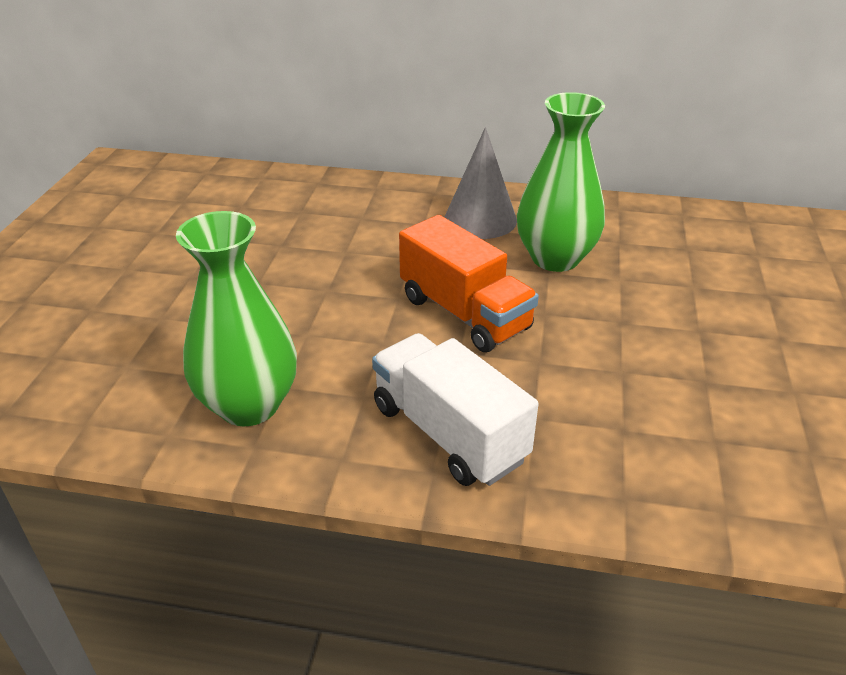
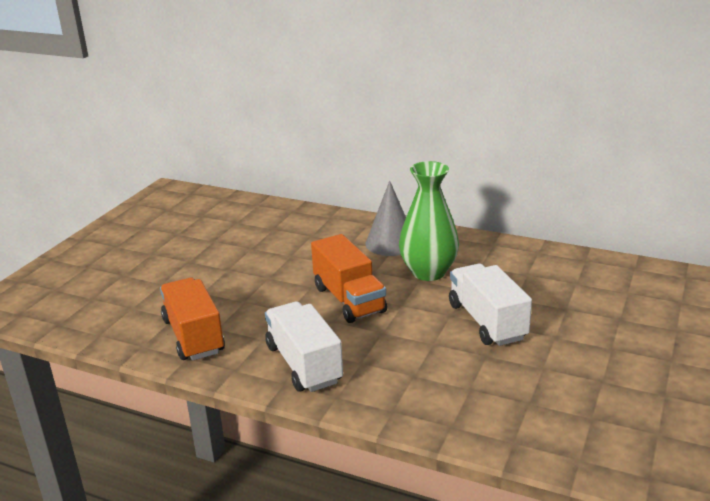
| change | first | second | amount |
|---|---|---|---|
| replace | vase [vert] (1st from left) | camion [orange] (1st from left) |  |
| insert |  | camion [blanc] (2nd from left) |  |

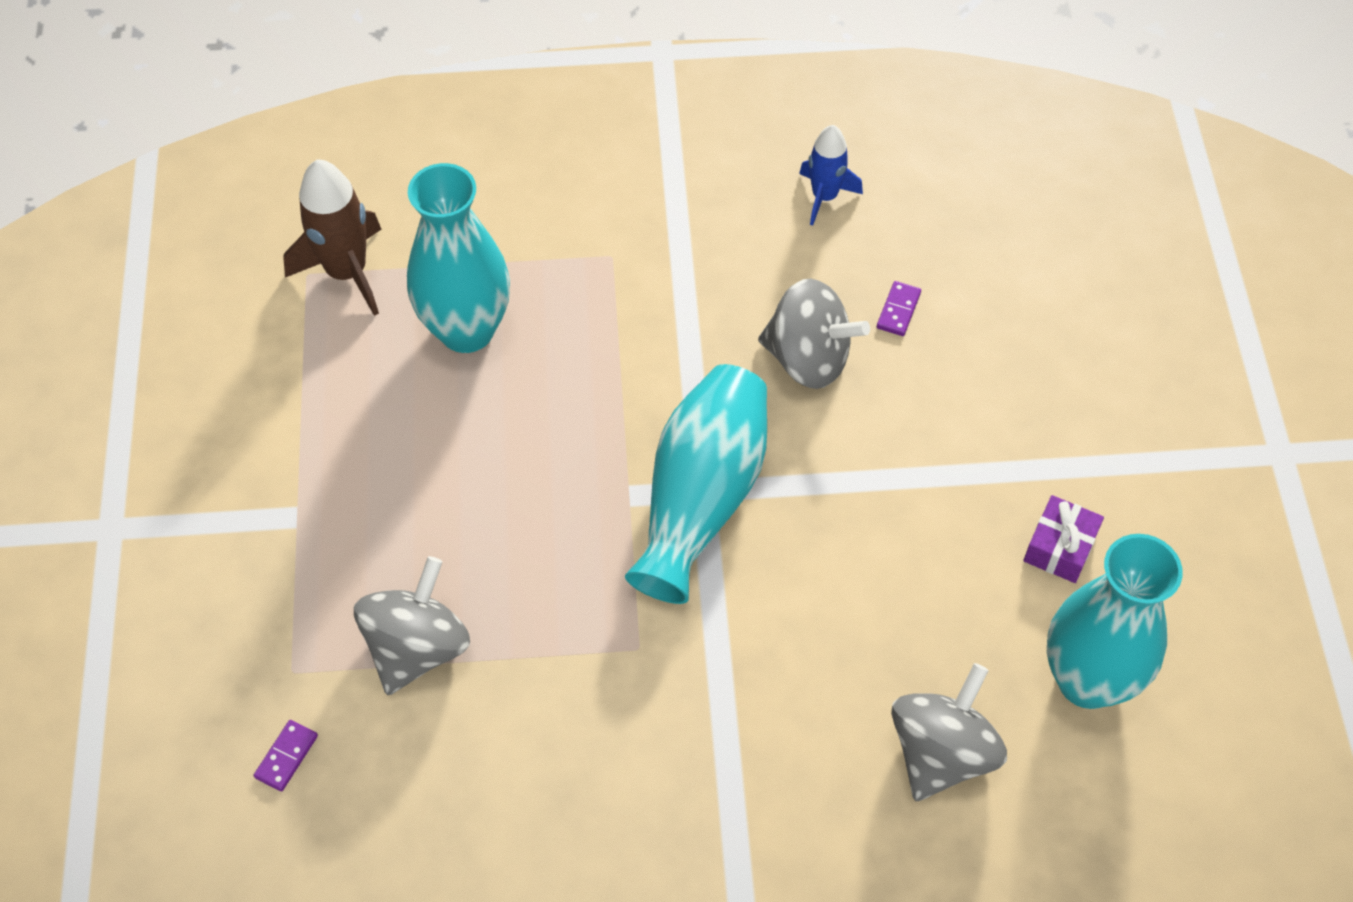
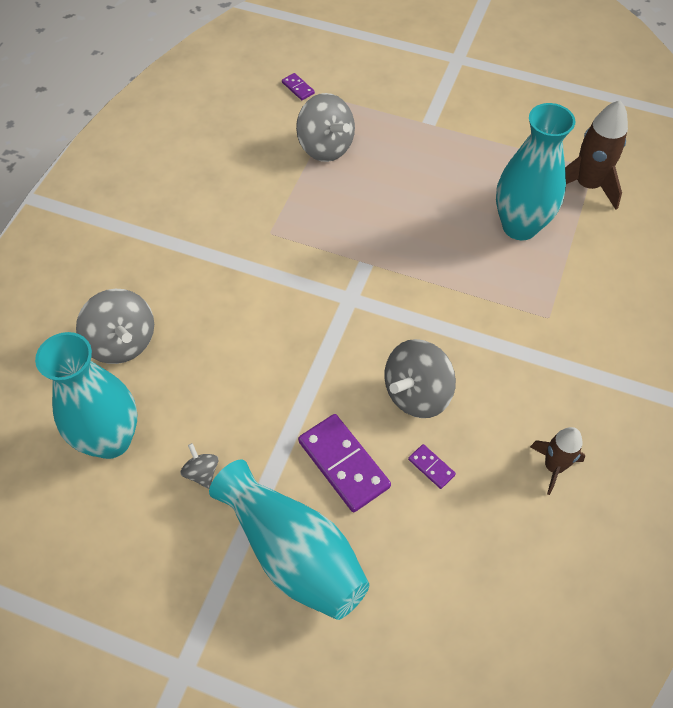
| change | first | second | amount |
|---|---|---|---|
| move | vase [turquoise] (2nd from left) |  |  |
| recolor | fusée [bleu] | fusée [marron] (1st from left) |  |
| replace | cadeau [violet] | toupie [gris] (2nd from left) |  |
| insert |  | domino [violet] (2nd from left) |  |

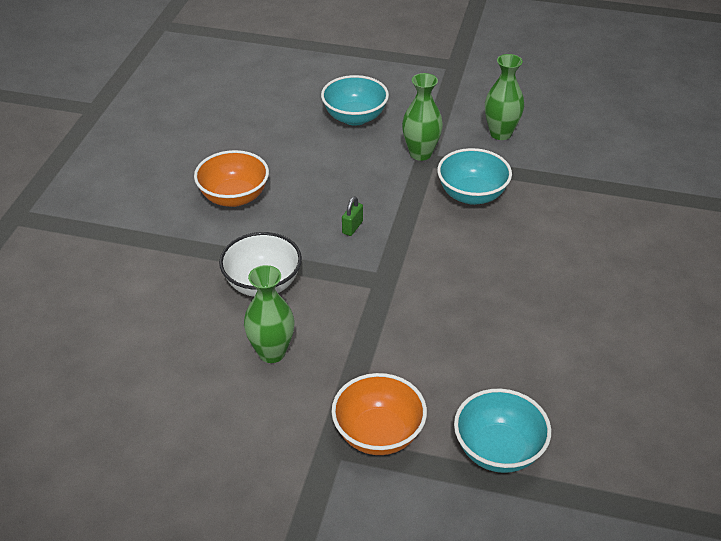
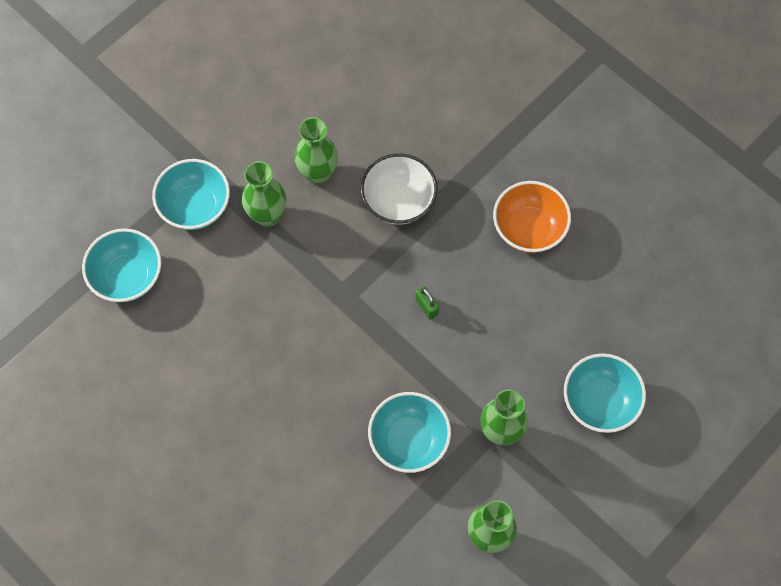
| change | first | second | amount |
|---|---|---|---|
| recolor | bol [orange] (2nd from left) | bol [turquoise] (2nd from left) |  |
| insert |  | vase [vert] (1st from left) |  |

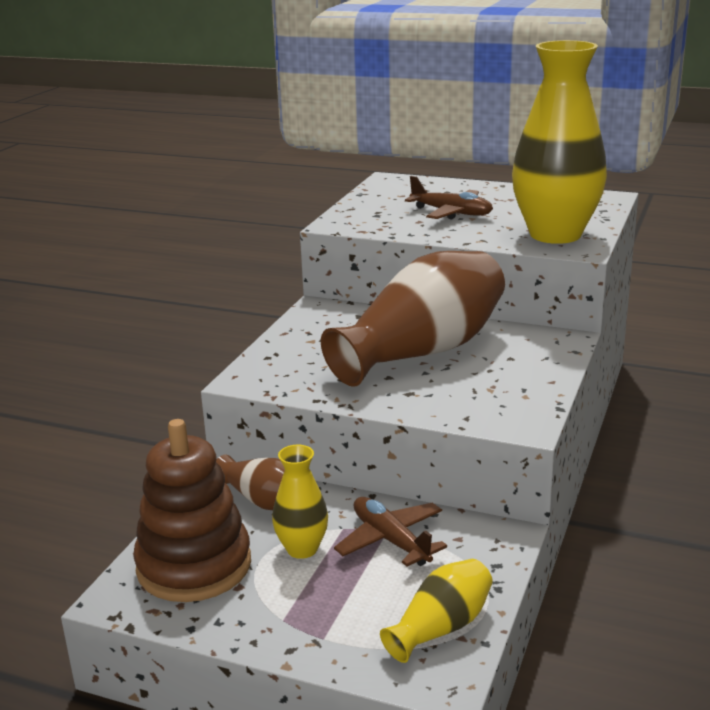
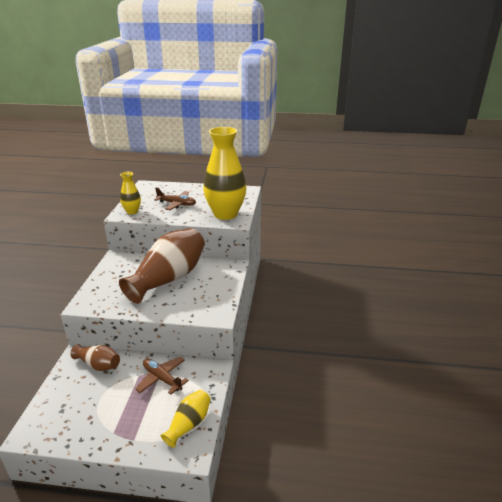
| change | first | second | amount |
|---|---|---|---|
| delete | jouet à empiler [marron] |  |  |
| move | vase [jaune] (1st from left) |  |  |

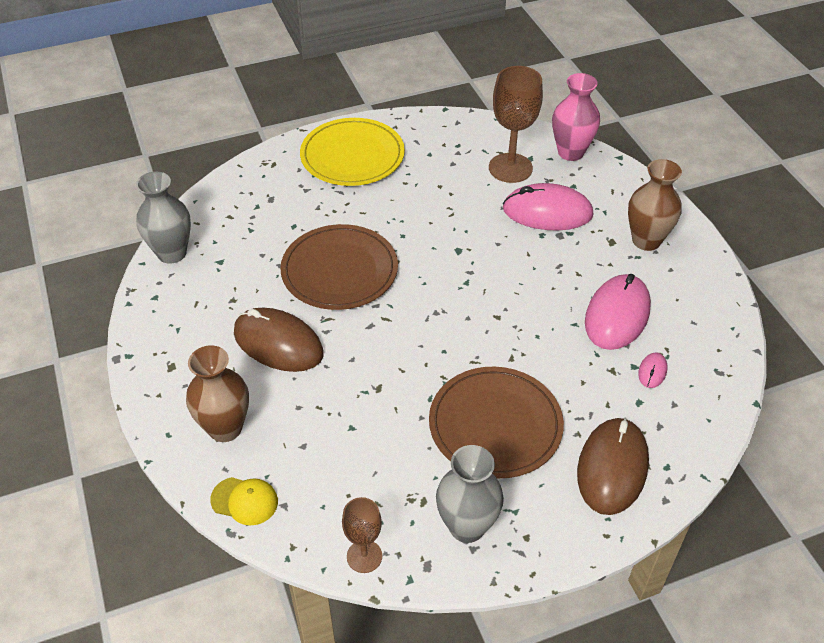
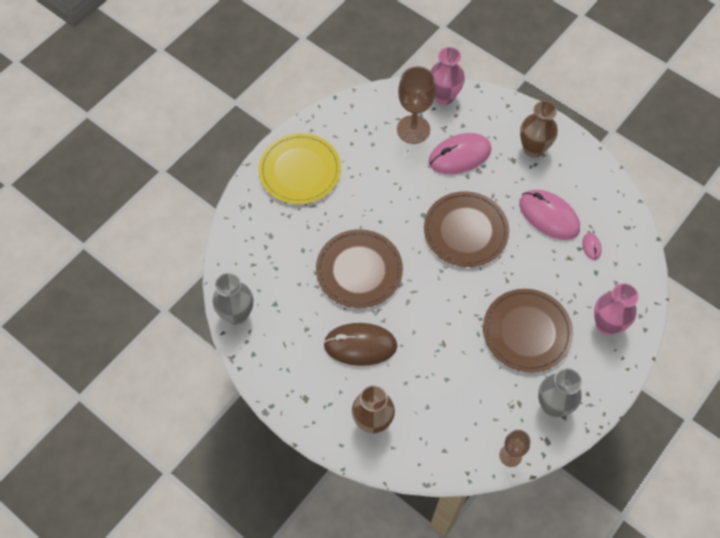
| change | first | second | amount |
|---|---|---|---|
| delete | casquette [jaune] |  |  |
| replace | souris [marron] (2nd from left) | vase [rose] (2nd from left) |  |
| rotate | souris [rose] (2nd from left) |  | 45 degrees counterclockwise |
| insert |  | assiette [marron] (2nd from left) |  |

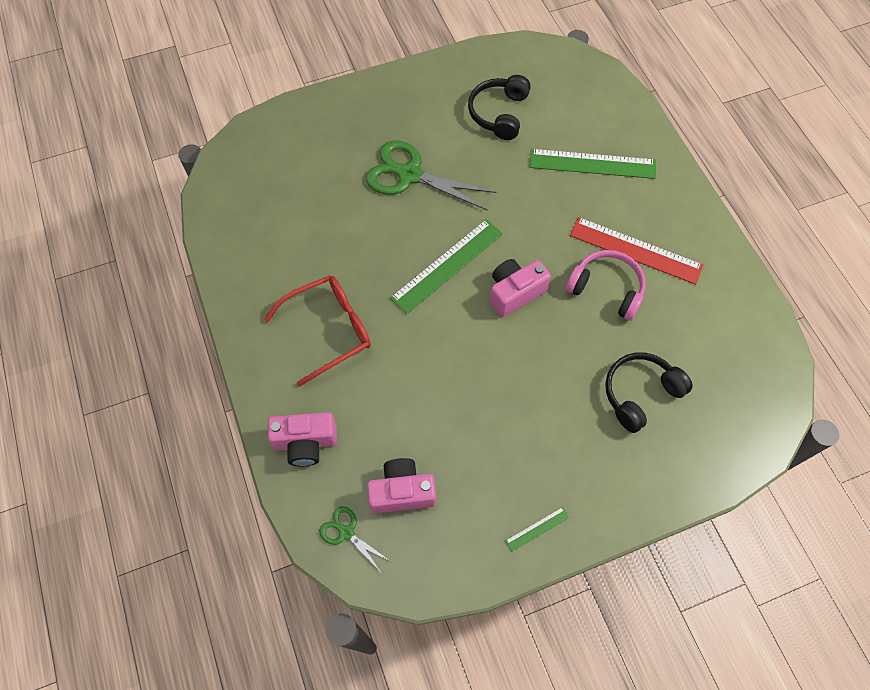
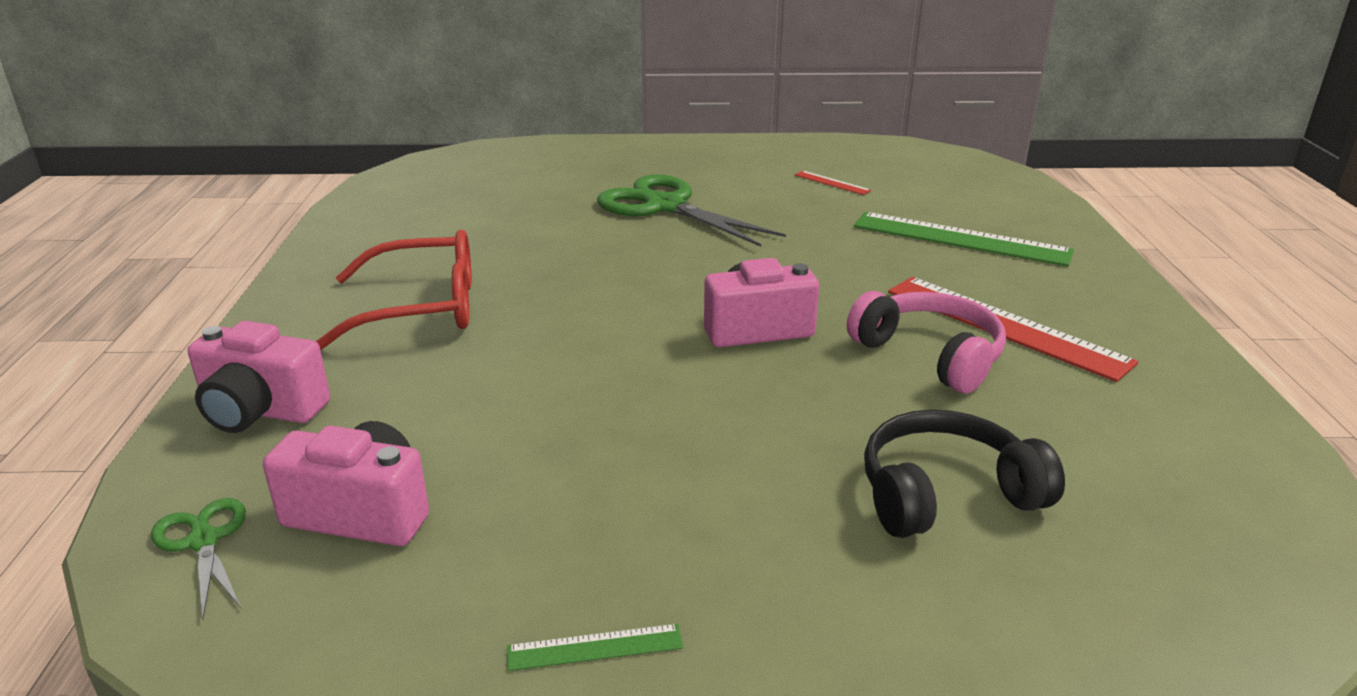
| change | first | second | amount |
|---|---|---|---|
| delete | règle [vert] (1st from left) |  |  |
| replace | casque audio [noir] (1st from left) | règle [rouge] (1st from left) |  |

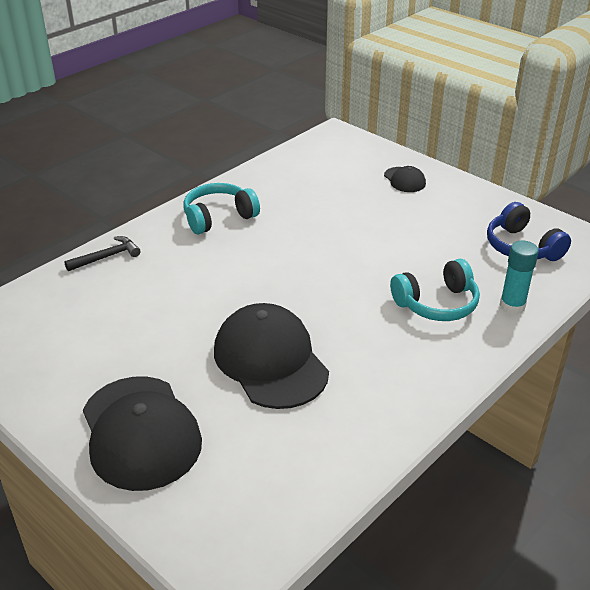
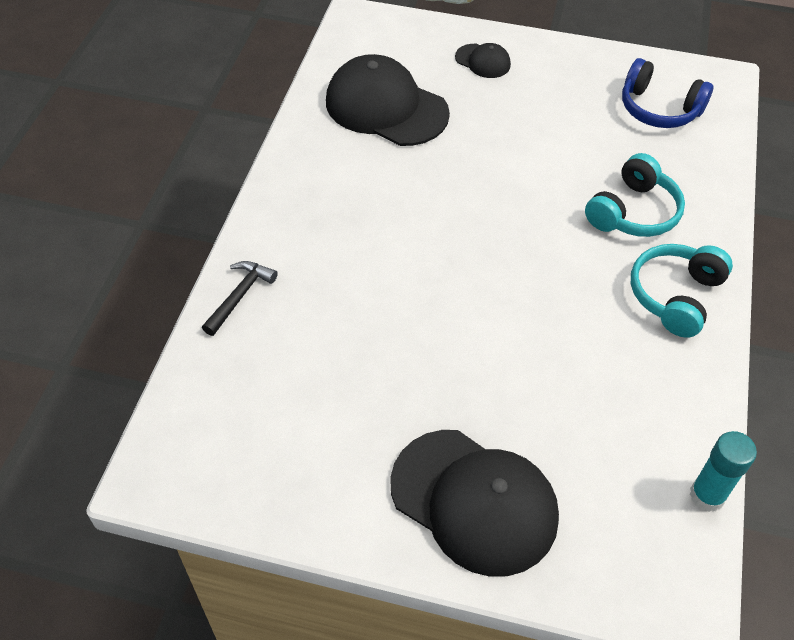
| change | first | second | amount |
|---|---|---|---|
| move | casque audio [turquoise] (1st from left in the first image) | casque audio [turquoise] (2nd from left) |  |
| move | casquette [noir] (2nd from left in the first image) | casquette [noir] (1st from left) |  |
| move | bâton de colle [turquoise] |  |  |

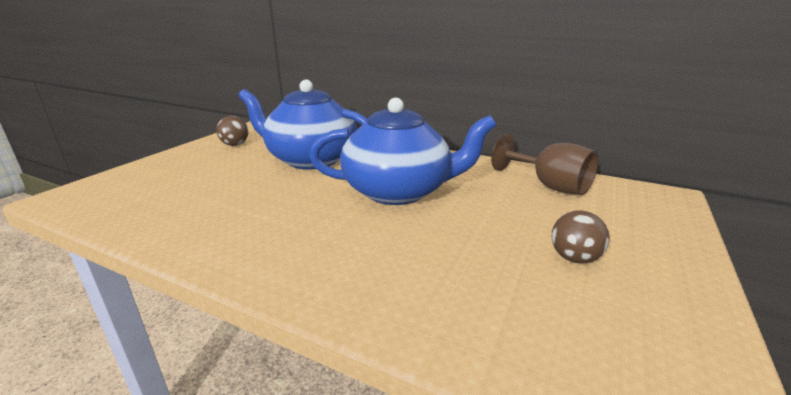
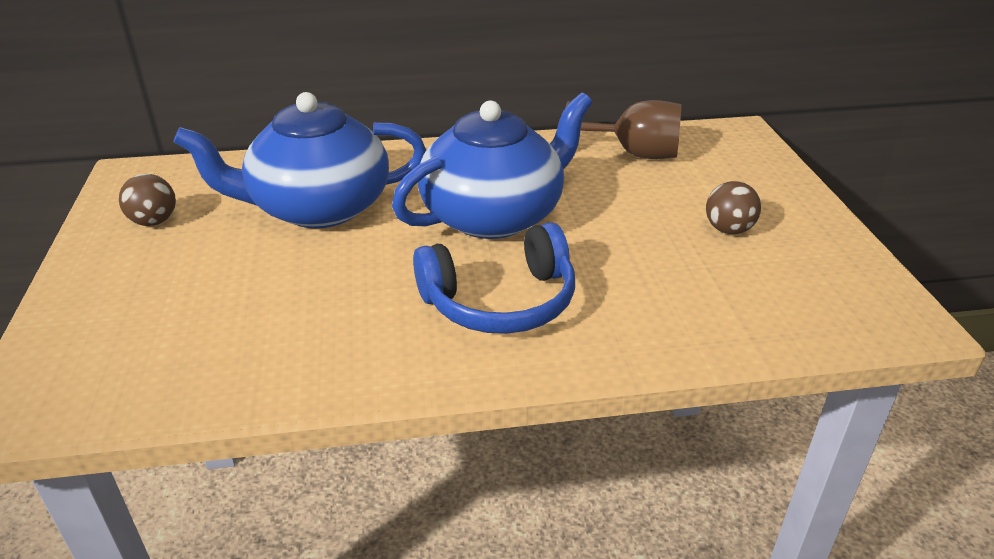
| change | first | second | amount |
|---|---|---|---|
| insert |  | casque audio [bleu] |  |

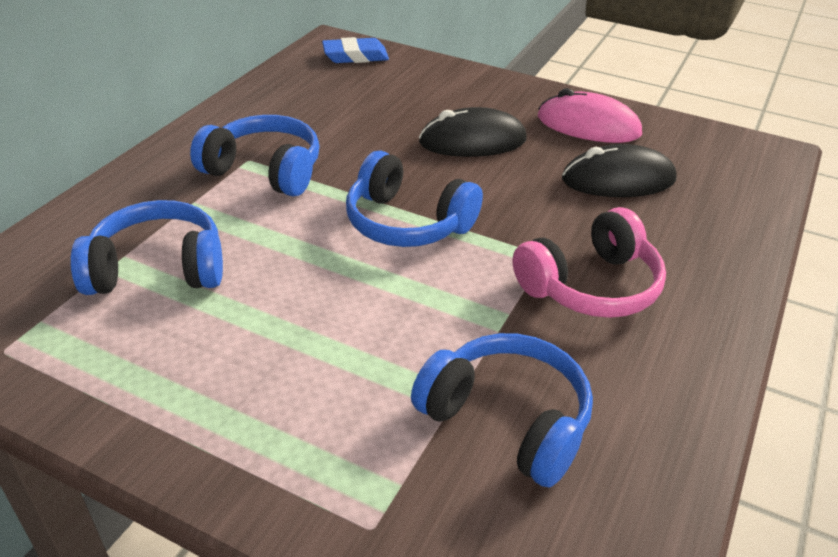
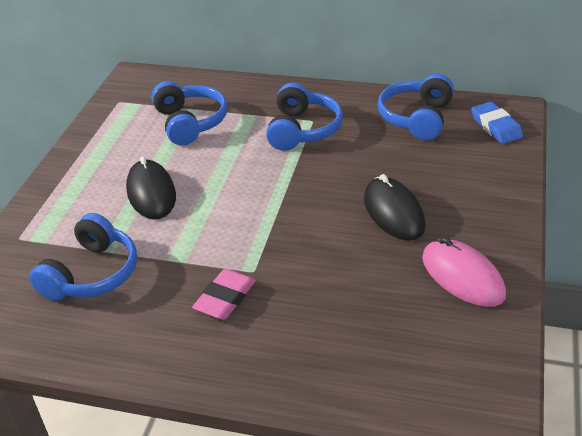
| change | first | second | amount |
|---|---|---|---|
| move | casque audio [bleu] (3rd from left in the first image) | casque audio [bleu] (4th from left) |  |
| replace | casque audio [rose] | gomme [rose] |  |
| rotate | souris [rose] |  | 45 degrees counterclockwise |
| move | souris [noir] (2nd from left in the first image) | souris [noir] (1st from left) |  |

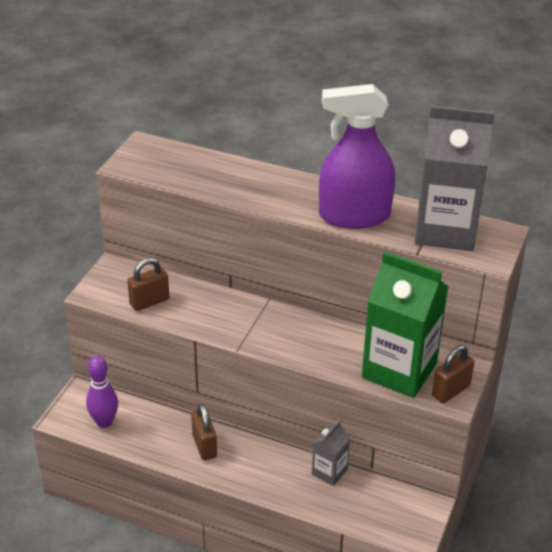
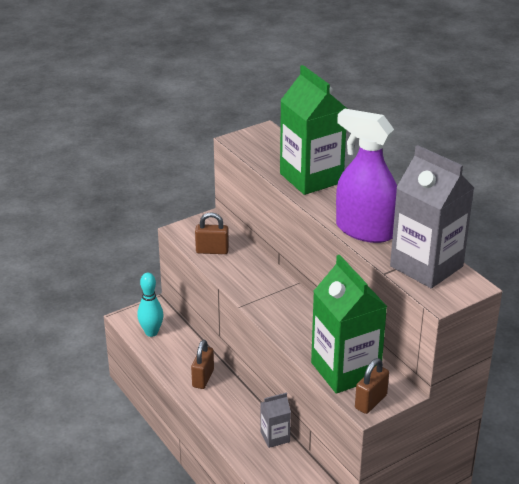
| change | first | second | amount |
|---|---|---|---|
| recolor | quille [violet] | quille [turquoise] |  |
| rotate | cadenas [marron] (3rd from left) |  | 45 degrees counterclockwise |
| insert |  | brique de lait [vert] (1st from left) |  |

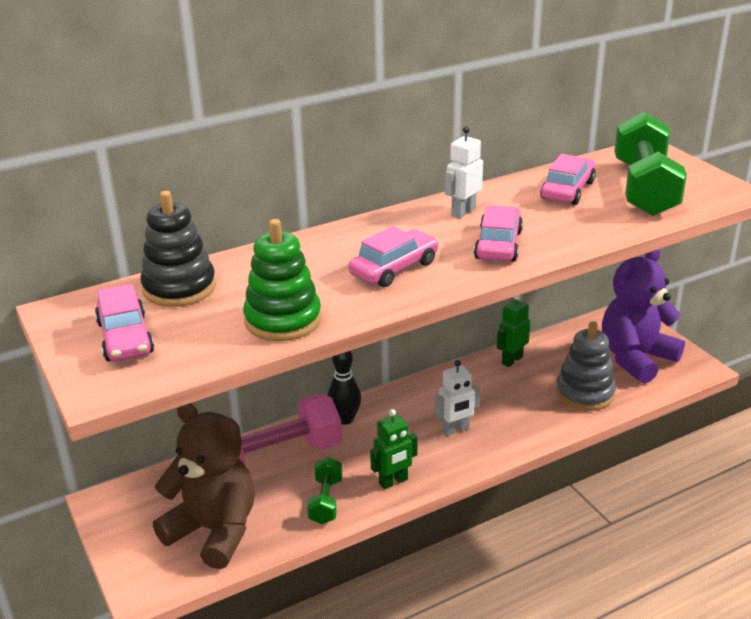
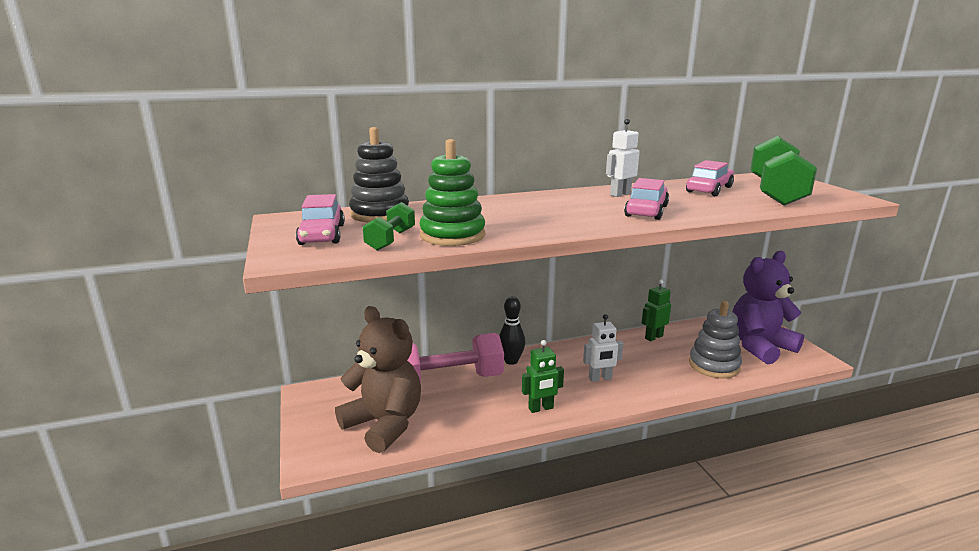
| change | first | second | amount |
|---|---|---|---|
| move | haltère [vert] (1st from left) |  |  |
| delete | voiture [rose] (2nd from left) |  |  |

